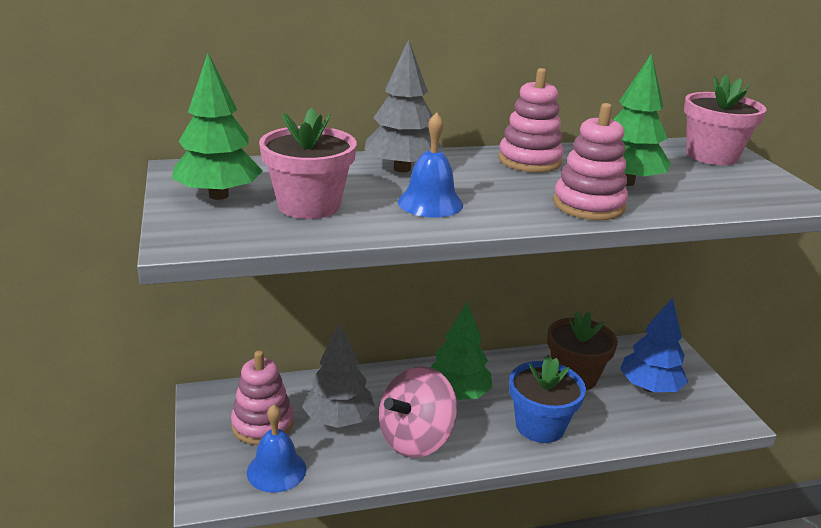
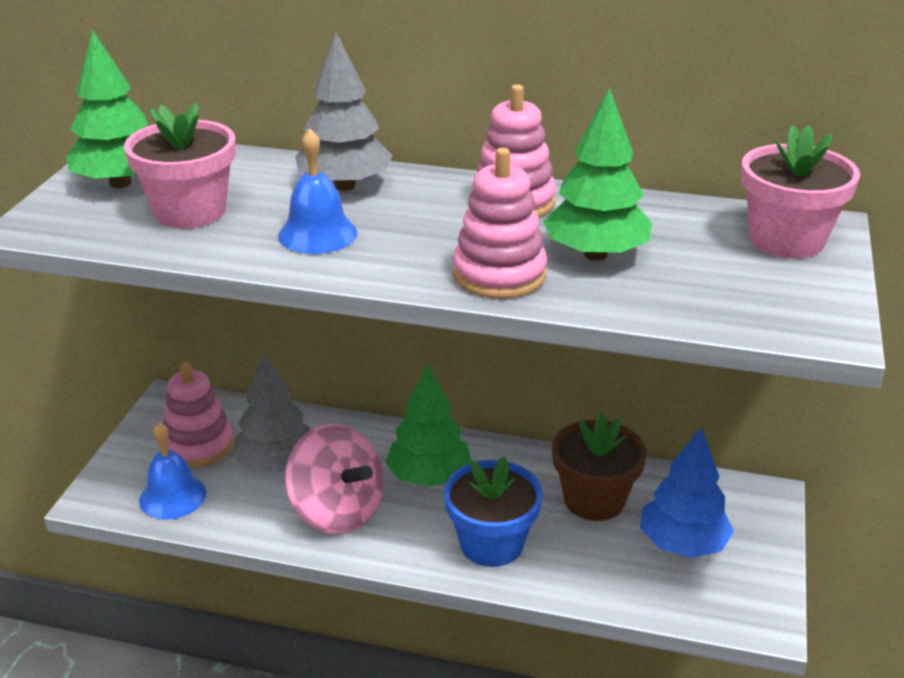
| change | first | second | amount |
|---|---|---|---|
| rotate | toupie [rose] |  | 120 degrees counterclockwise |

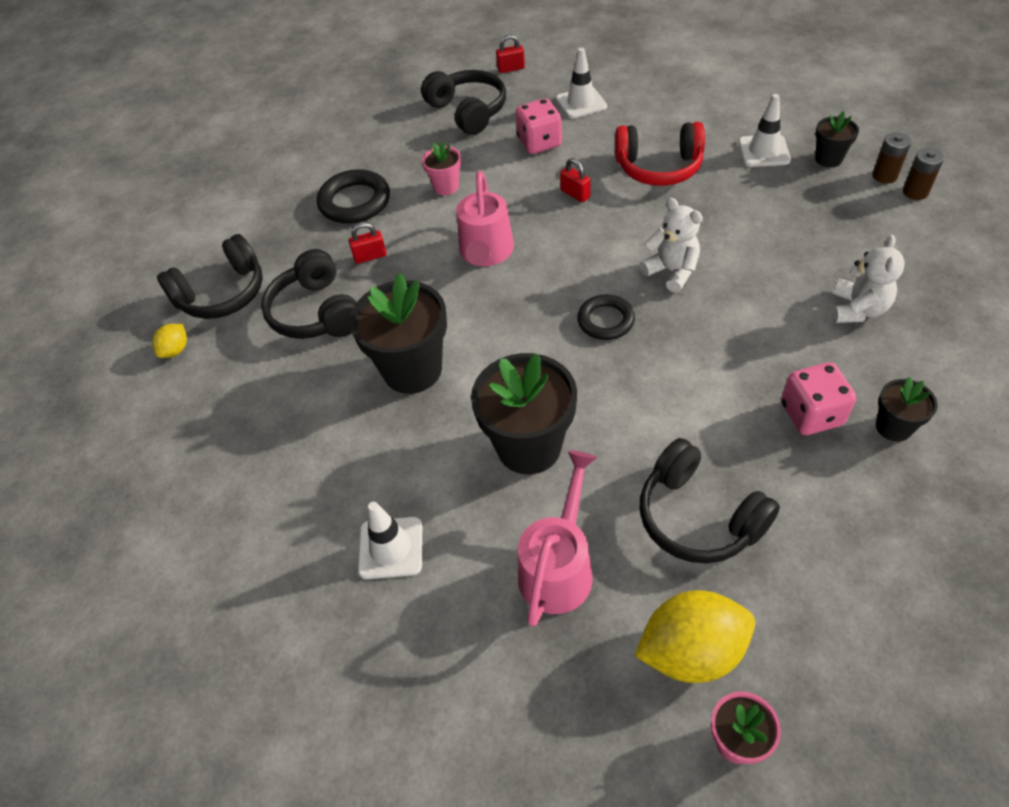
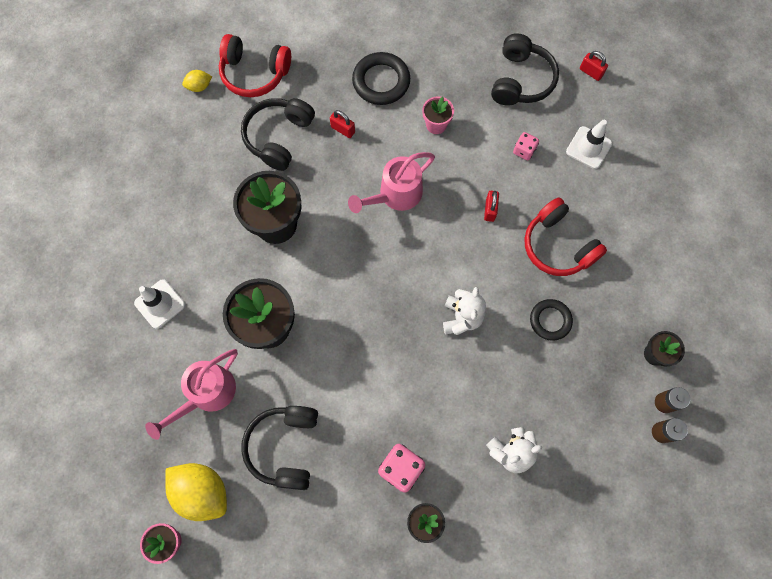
| change | first | second | amount |
|---|---|---|---|
| recolor | casque audio [noir] (1st from left) | casque audio [rouge] (1st from left) |  |
| resize | dé [rose] (1st from left in the first image) | dé [rose] (2nd from left) | x0.60 |
| rotate | arrosoir [rose] (2nd from left in the first image) | arrosoir [rose] (1st from left) | 150 degrees clockwise |
| move | anneau [noir] (2nd from left) |  |  |
| delete | cône de chantier [blanc] (3rd from left) |  |  |

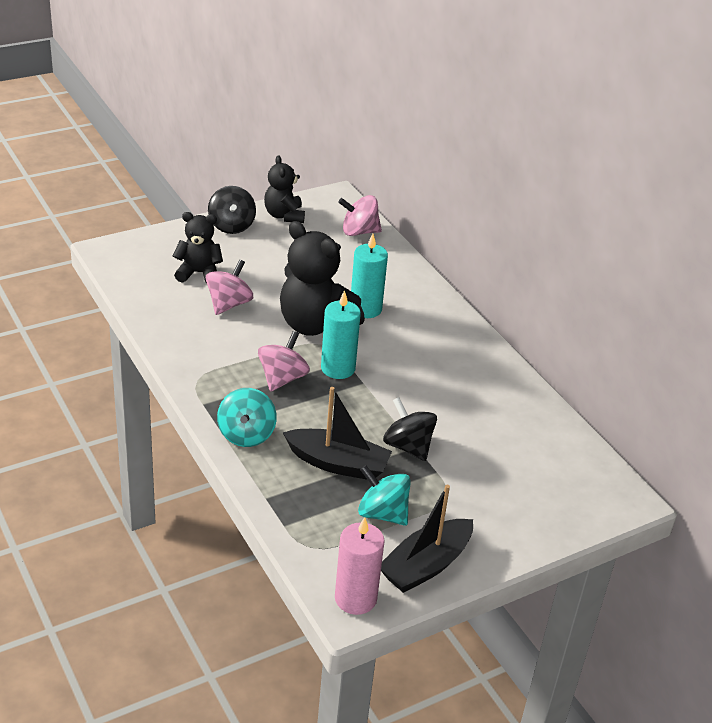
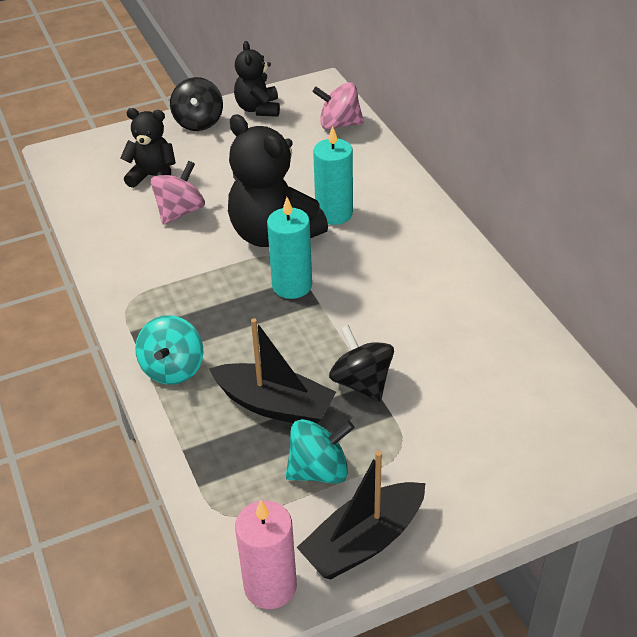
| change | first | second | amount |
|---|---|---|---|
| delete | toupie [rose] (2nd from left) |  |  |
| rotate | toupie [turquoise] (2nd from left) |  | 120 degrees clockwise |

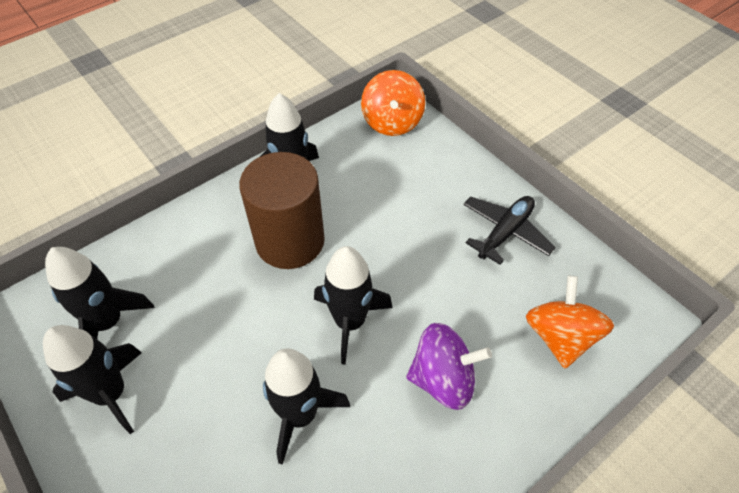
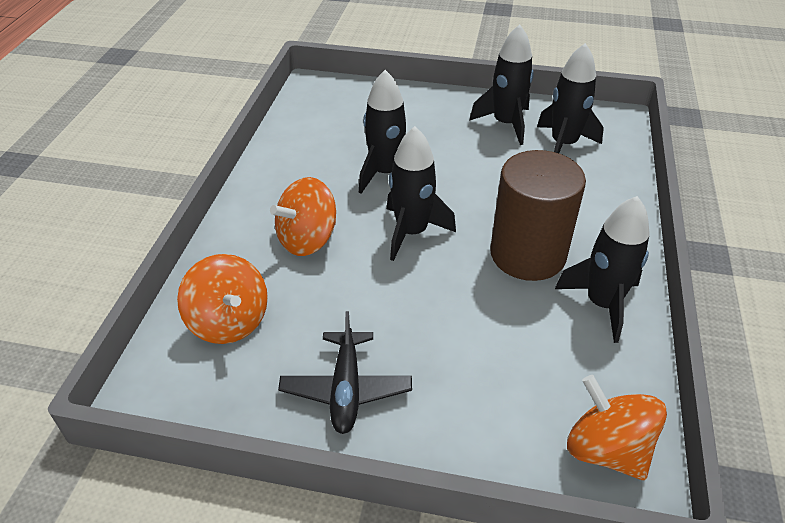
| change | first | second | amount |
|---|---|---|---|
| recolor | toupie [violet] | toupie [orange] (2nd from left) |  |

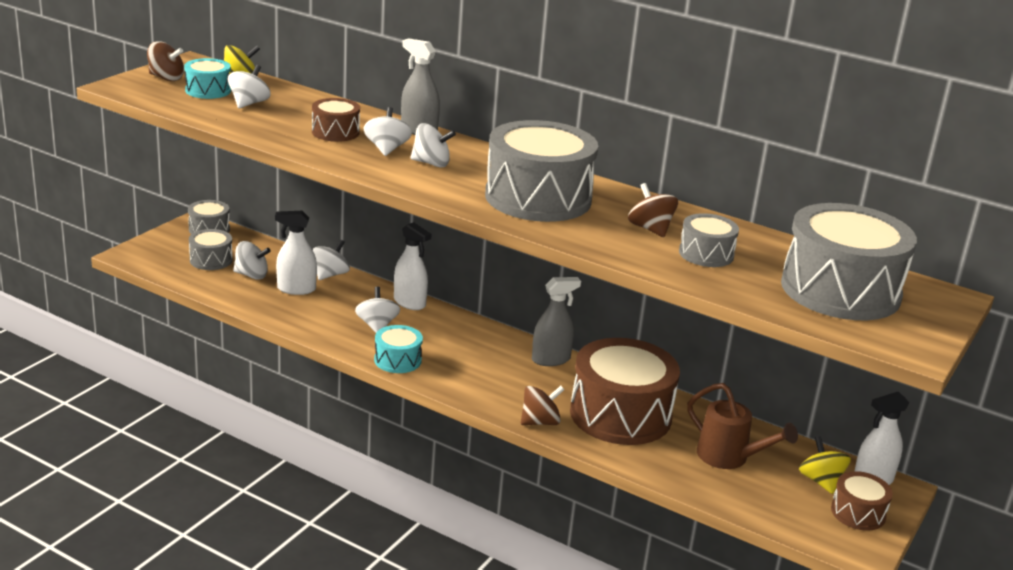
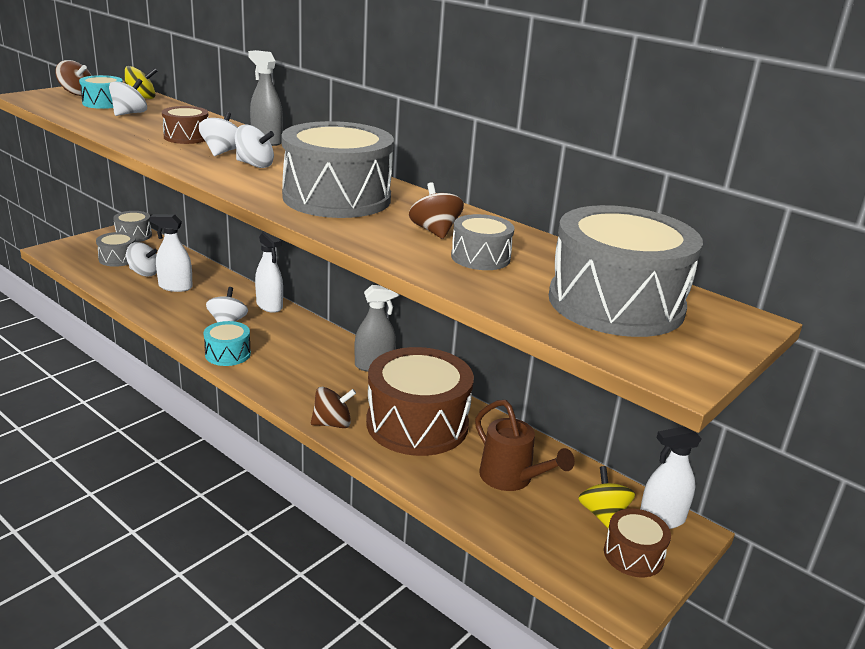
| change | first | second | amount |
|---|---|---|---|
| delete | toupie [blanc] (3rd from left) |  |  |

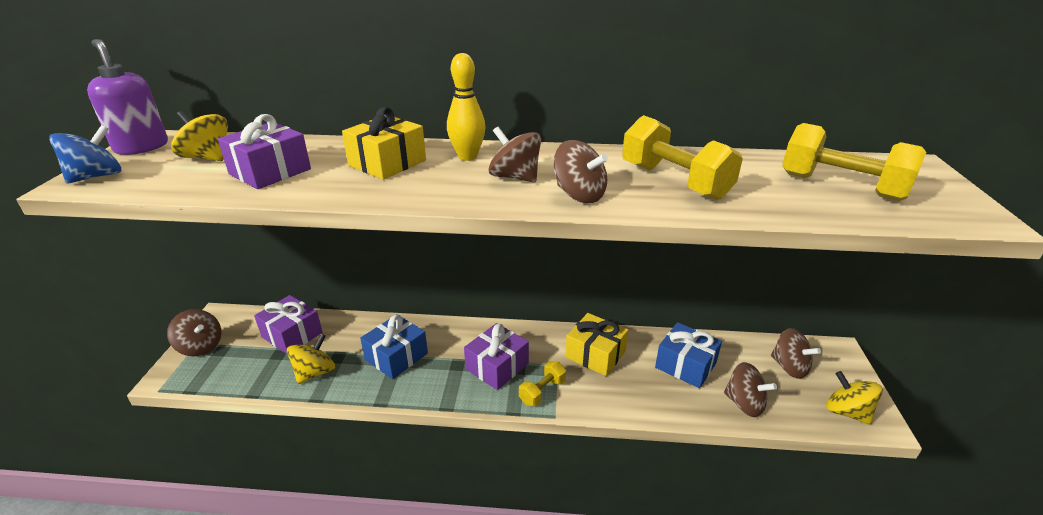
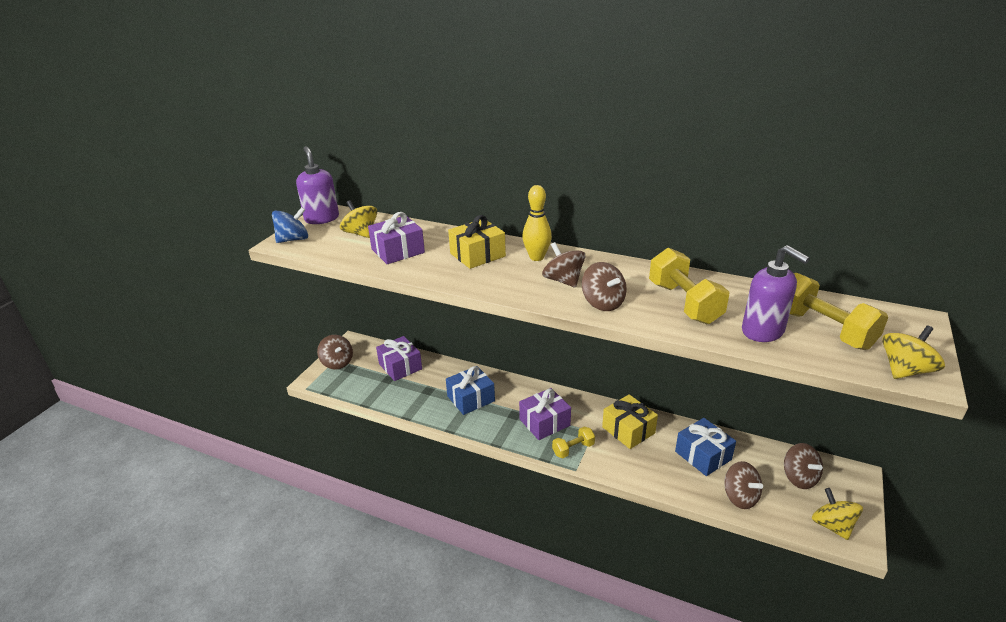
| change | first | second | amount |
|---|---|---|---|
| move | toupie [jaune] (2nd from left in the first image) | toupie [jaune] (3rd from left) |  |
| insert |  | distributeur de savon [violet] (2nd from left) |  |

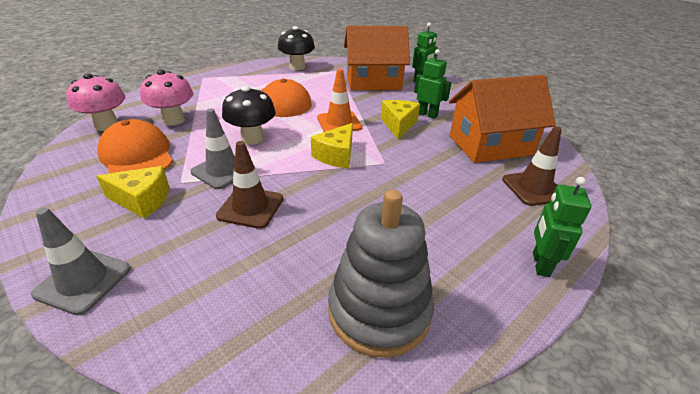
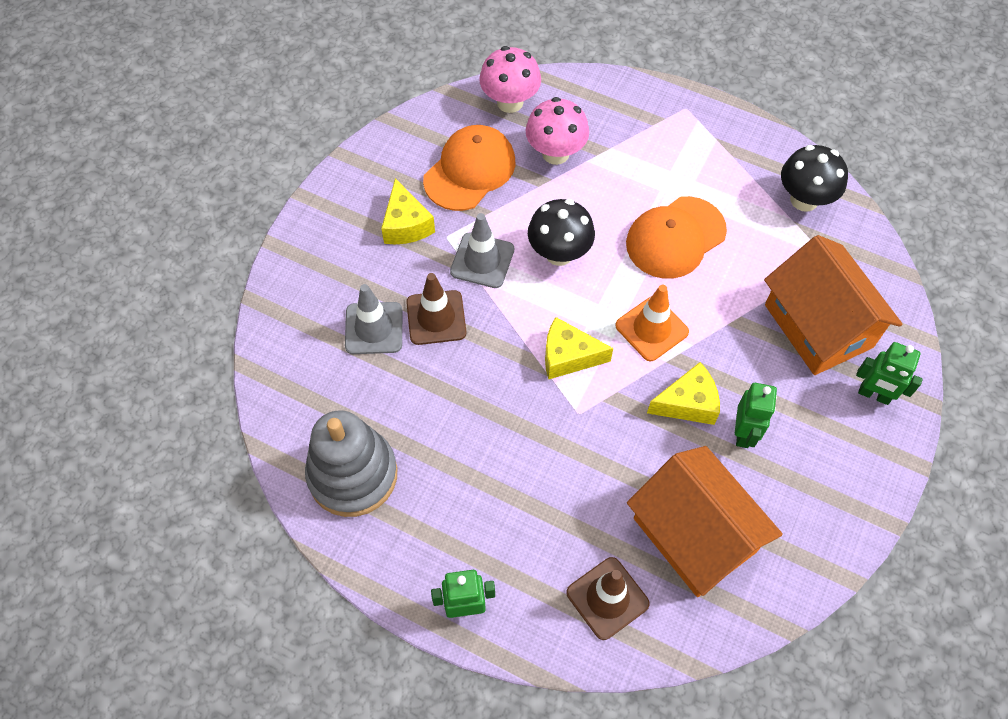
| change | first | second | amount |
|---|---|---|---|
| move | cône de chantier [gris] (1st from left) |  |  |

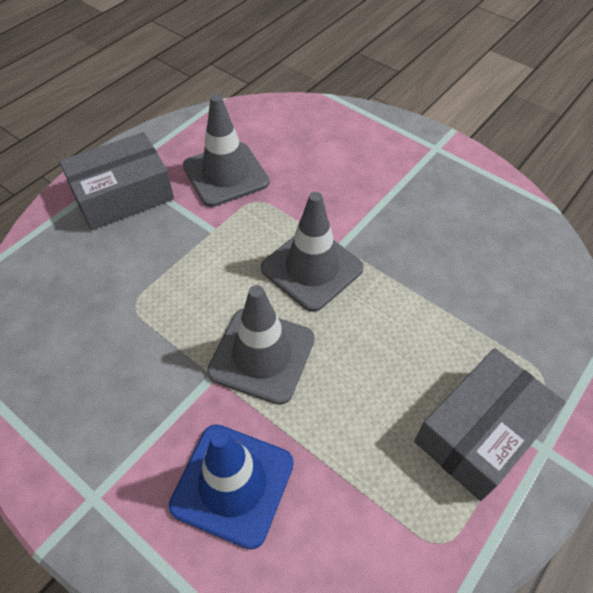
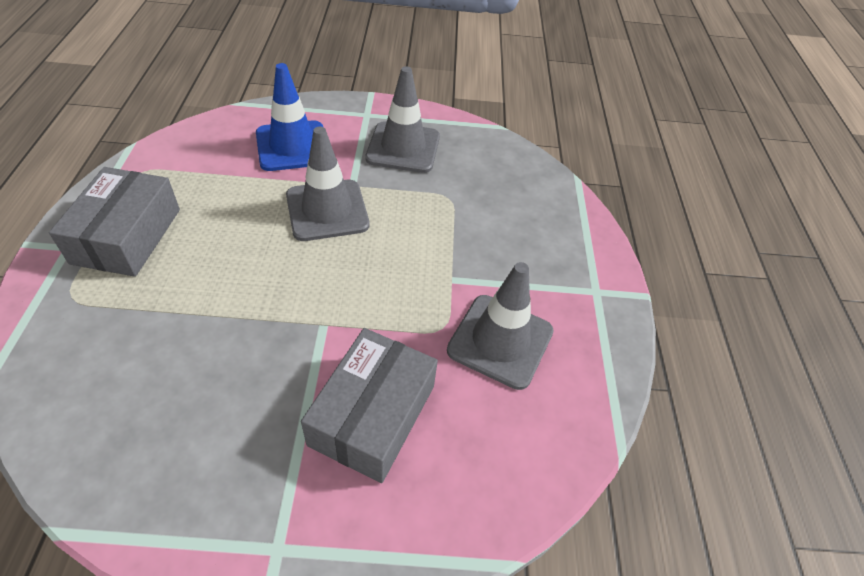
| change | first | second | amount |
|---|---|---|---|
| move | boîte [gris] (1st from left in the first image) | boîte [gris] (2nd from left) |  |
| move | cône de chantier [gris] (3rd from left in the first image) | cône de chantier [gris] (2nd from left) |  |

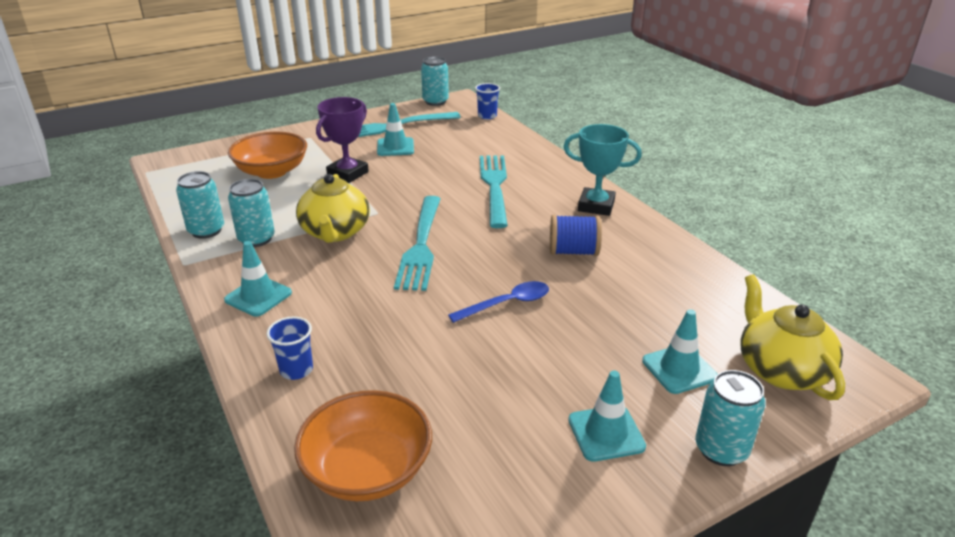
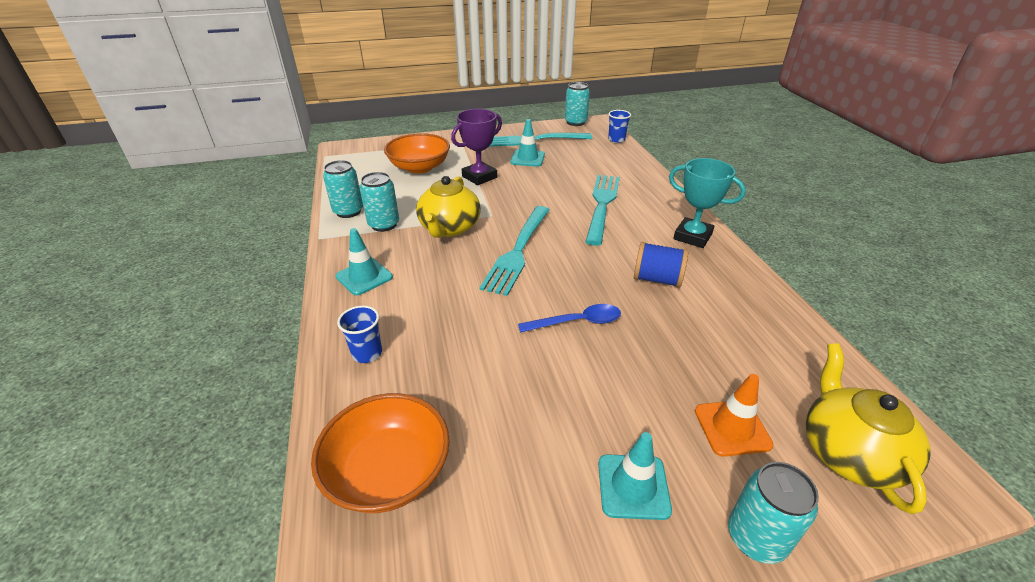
| change | first | second | amount |
|---|---|---|---|
| recolor | cône de chantier [turquoise] (4th from left) | cône de chantier [orange] |  |

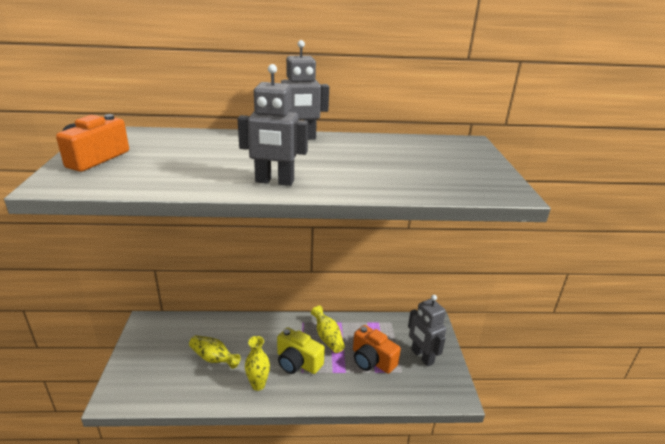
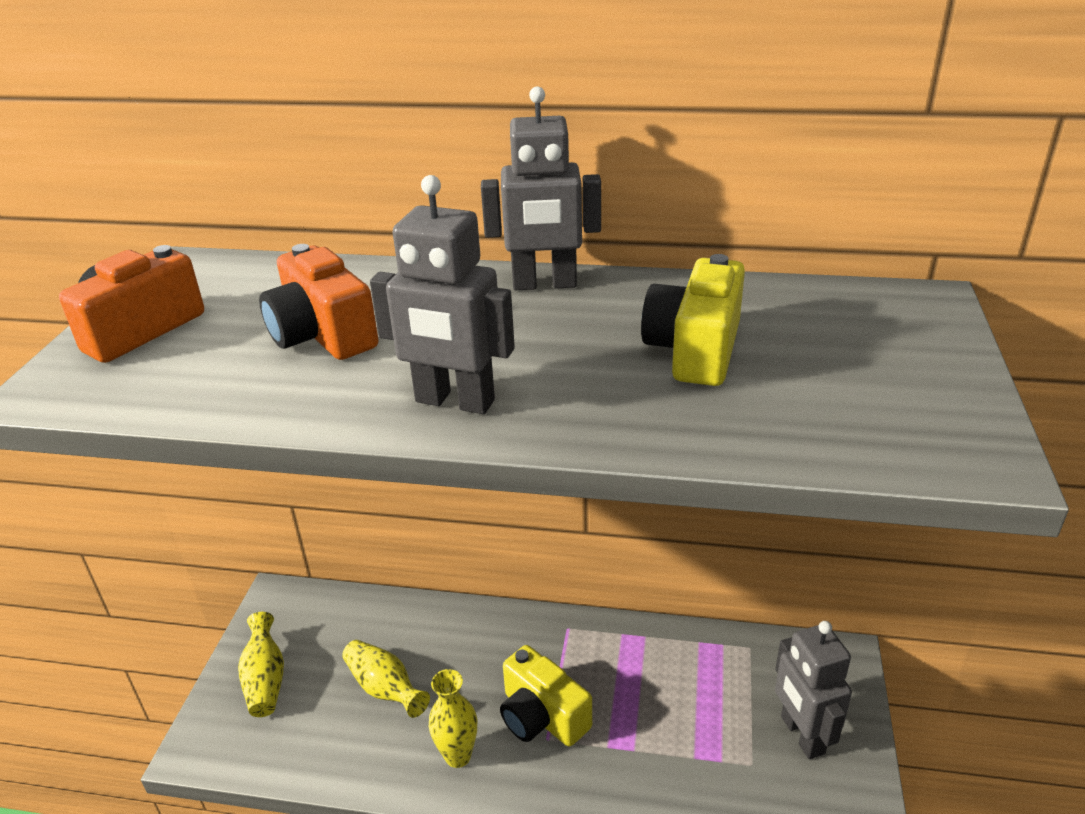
| change | first | second | amount |
|---|---|---|---|
| move | vase [jaune] (3rd from left in the first image) | vase [jaune] (1st from left) |  |
| move | appareil photo [orange] (2nd from left) |  |  |
| insert |  | appareil photo [jaune] (2nd from left) |  |

